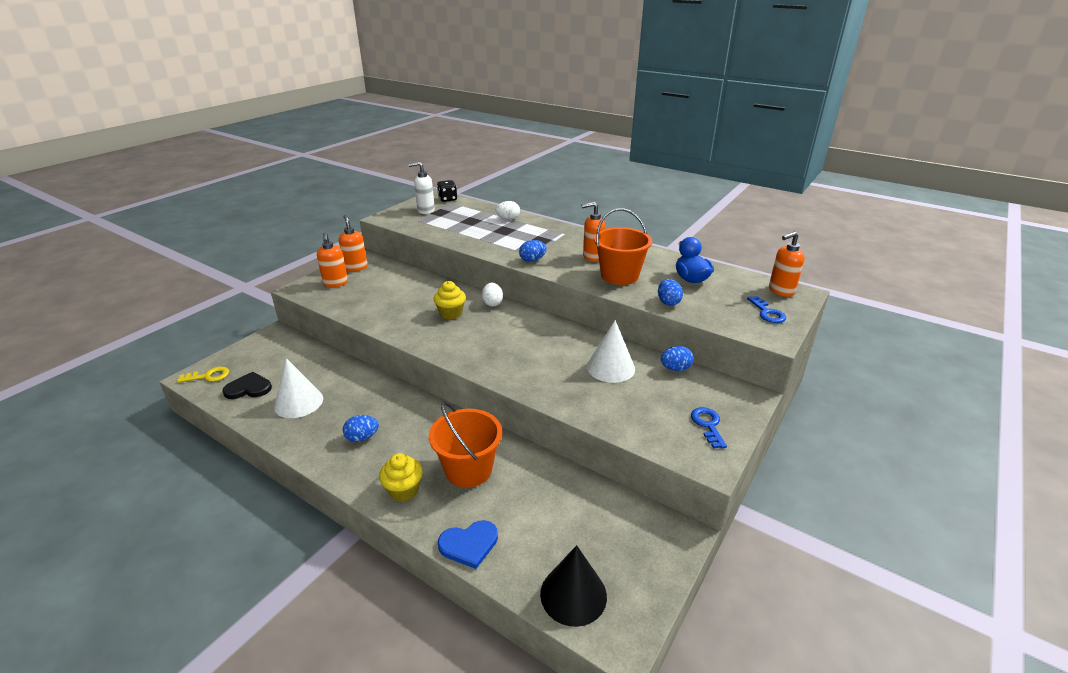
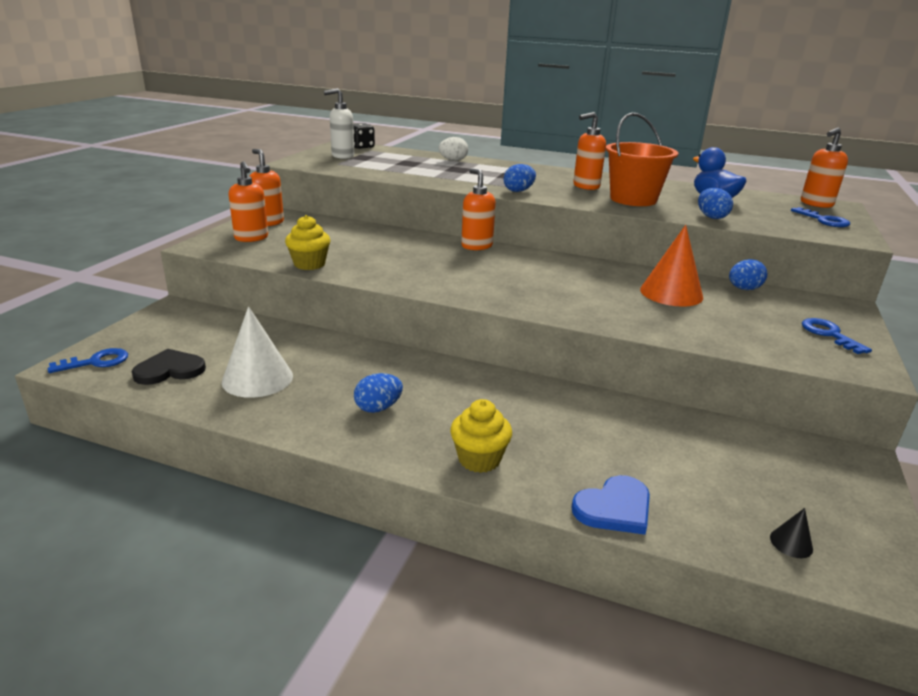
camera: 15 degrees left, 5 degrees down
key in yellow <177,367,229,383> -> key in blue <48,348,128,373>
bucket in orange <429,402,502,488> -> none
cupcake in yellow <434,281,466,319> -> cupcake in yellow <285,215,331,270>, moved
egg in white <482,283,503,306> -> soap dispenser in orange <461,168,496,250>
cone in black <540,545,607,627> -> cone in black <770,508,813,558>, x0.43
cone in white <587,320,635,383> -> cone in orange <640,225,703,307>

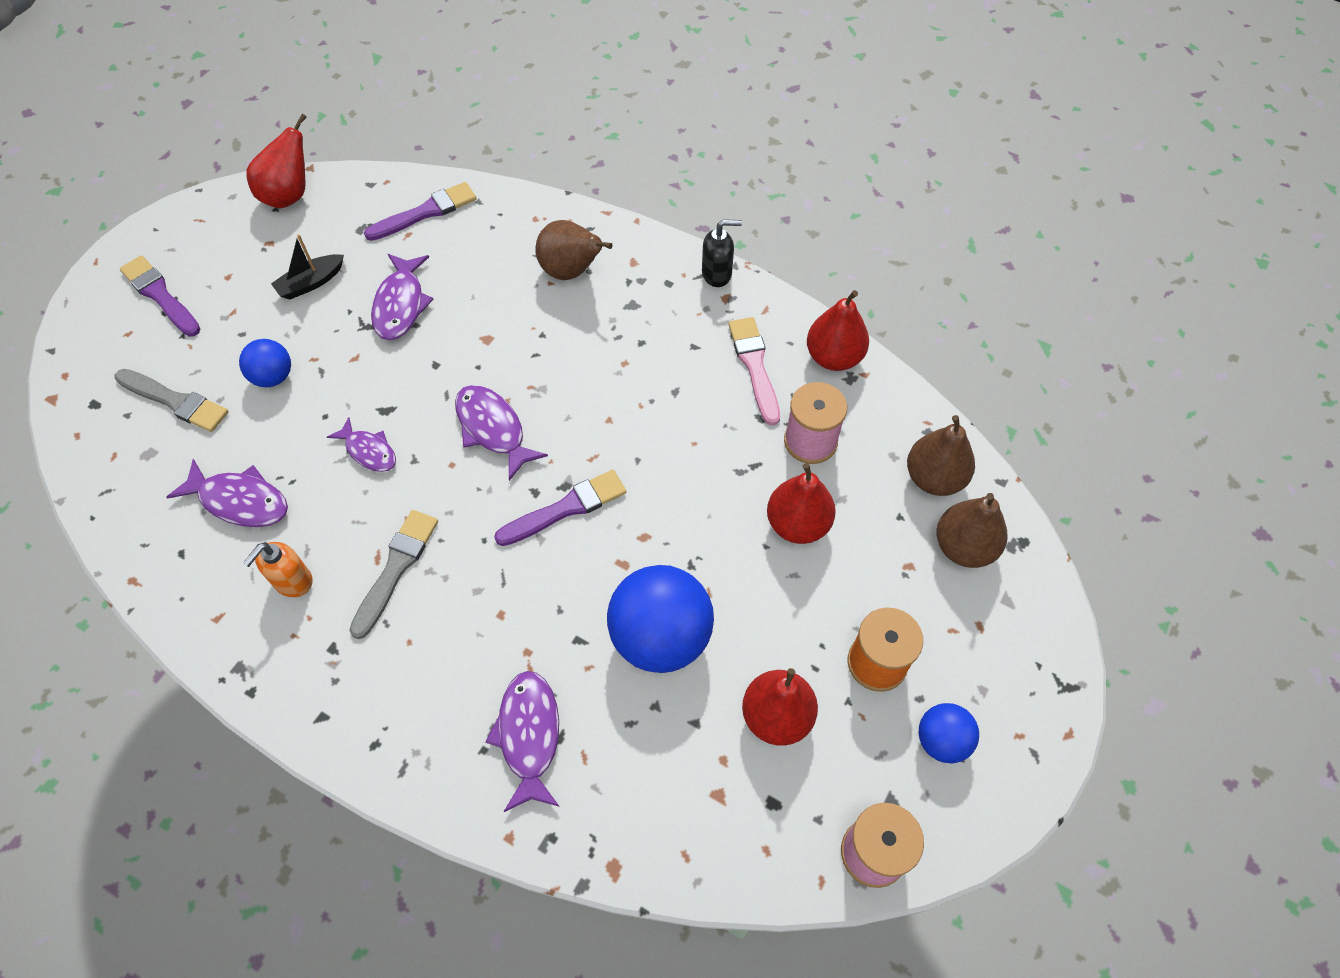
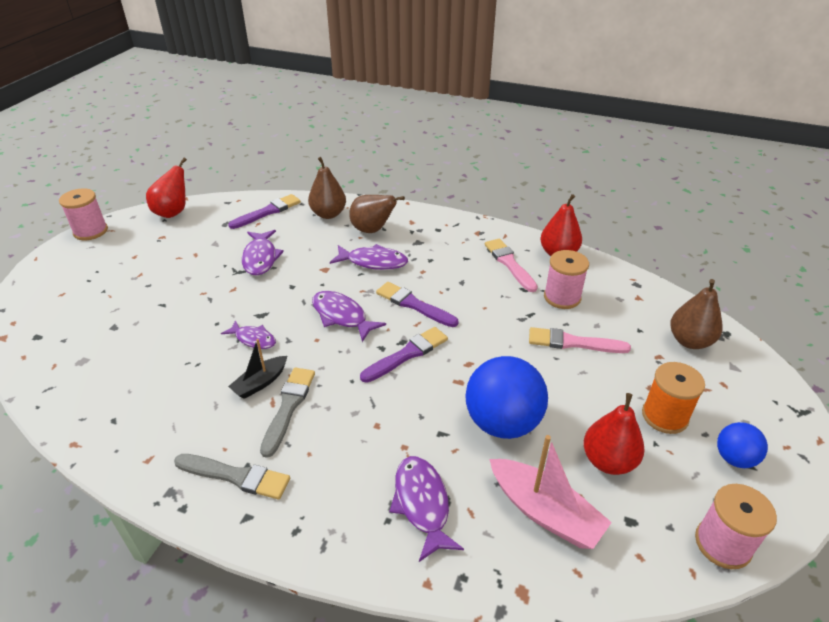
camera: 10 degrees left, 20 degrees down
brush in grey <114,369,229,432> -> brush in grey <174,454,290,499>, moved
brush in purple <120,255,201,337> -> brush in purple <376,282,458,327>, moved
fish in purple <167,459,288,527> -> fish in purple <330,244,408,270>, moved
ball in blue <239,339,291,388> -> none
soap dispenser in orange <243,542,313,597> -> none
boat in black <271,234,344,300> -> boat in black <228,339,287,399>, moved
soap dispenser in black <702,219,742,287> -> none
pear in red <767,463,836,544> -> brush in pink <529,327,631,353>
pear in brown <907,415,975,496> -> pear in brown <308,157,346,219>, moved
none -> spool in pink <59,188,108,240>
none -> boat in pink <489,435,612,549>

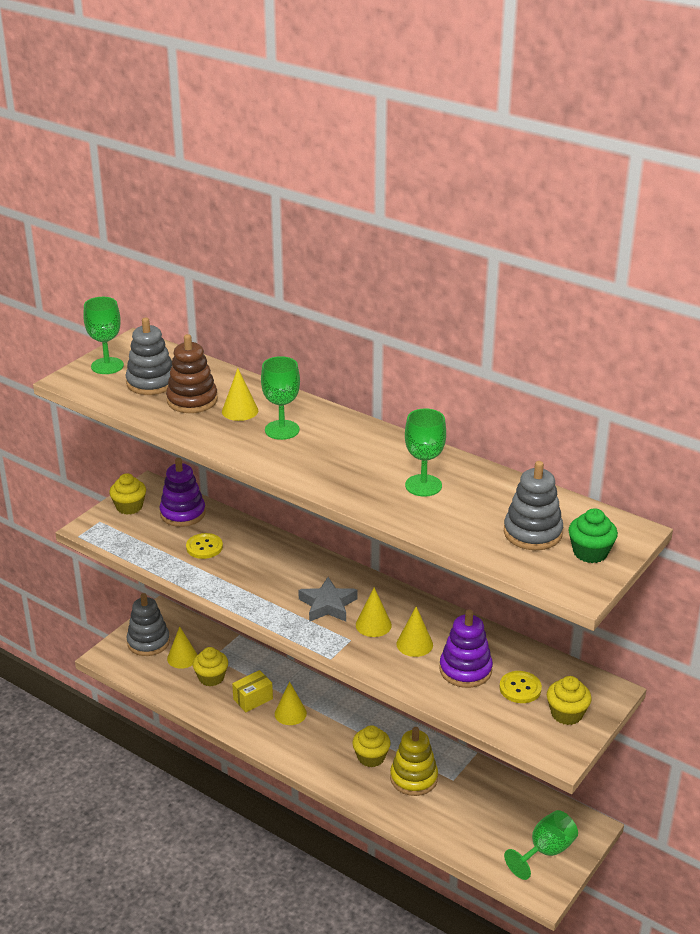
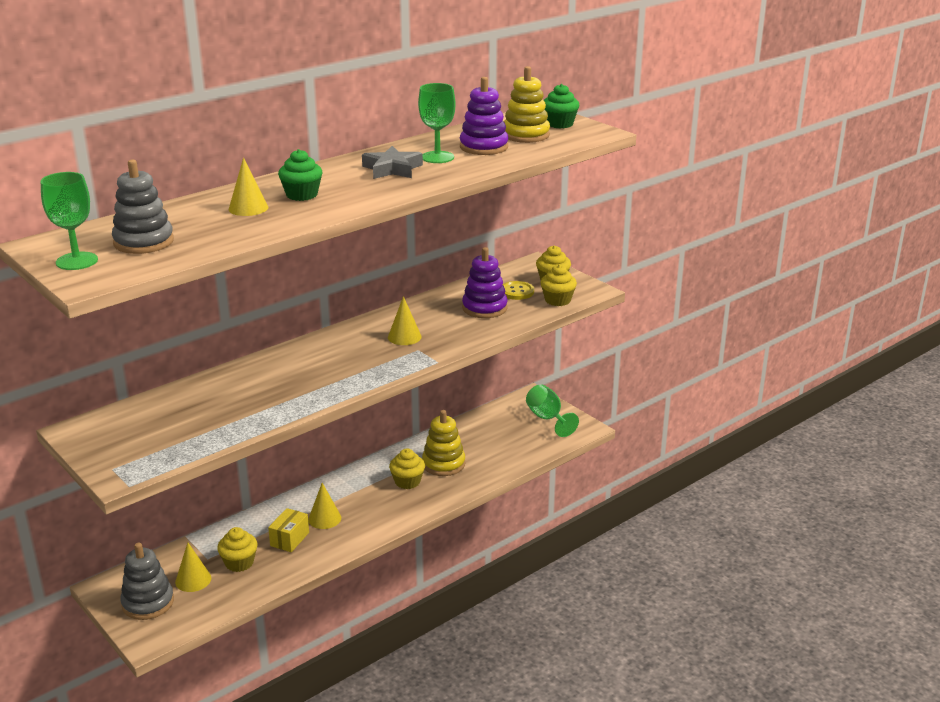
camera: 75 degrees left, 5 degrees down
cupcake in yellow <109,473,146,515> -> cupcake in yellow <540,264,577,306>, moved
stacking toy in purple <160,458,206,527> -> stacking toy in purple <460,77,509,155>, moved
stacking toy in brown <166,334,218,413> -> none
button in yellow <186,533,223,559> -> none
box in yellow <232,670,273,712> -> box in yellow <268,508,309,552>, 45 degrees clockwise
goblet in green <261,356,300,440> -> cupcake in green <278,149,323,201>
star in grey <298,577,357,622> -> star in grey <362,146,423,179>, moved
cone in yellow <397,606,433,657> -> none
stacking toy in grey <504,461,563,550> -> stacking toy in yellow <504,66,550,143>

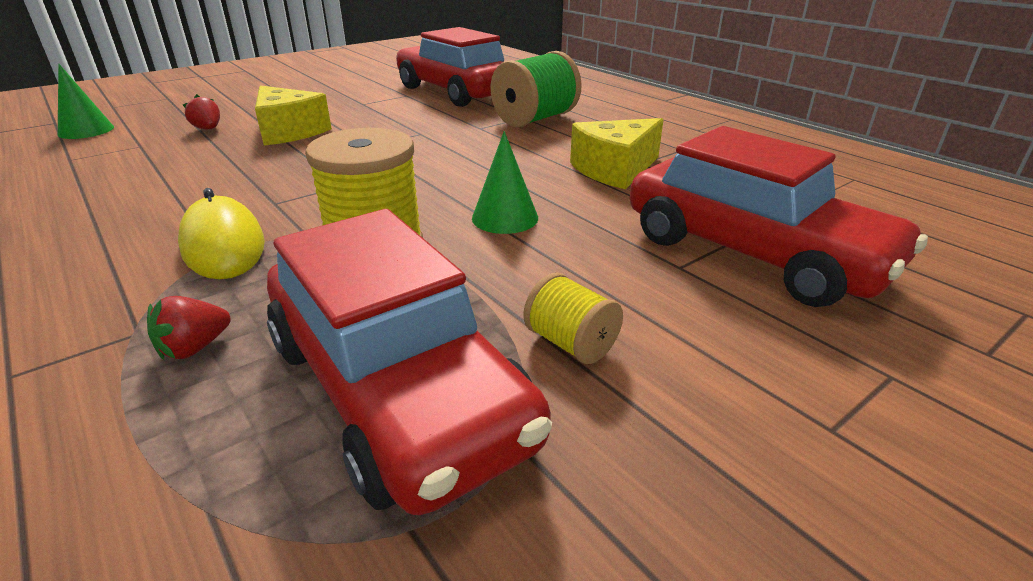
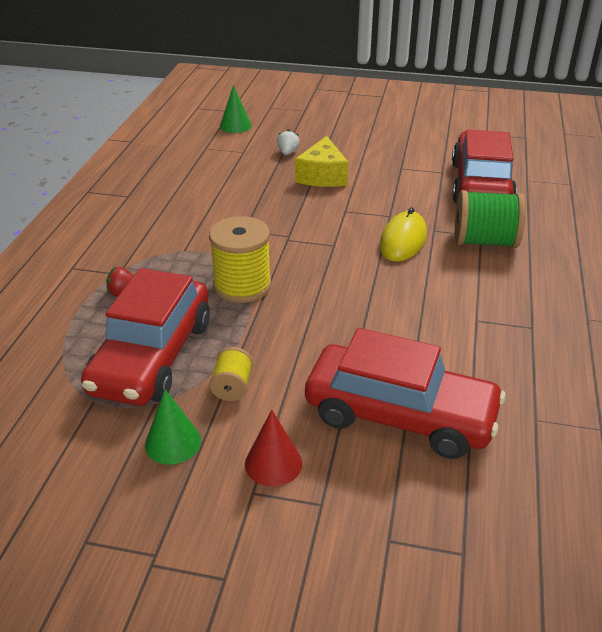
camera: 50 degrees right, 5 degrees up
mouse in yellow <178,188,265,279> -> mouse in yellow <379,207,427,262>, moved
strawberry in red <183,94,220,129> -> strawberry in white <277,129,300,155>
cone in green <472,131,538,234> -> cone in green <145,389,201,464>, moved
cheese in yellow <570,118,664,189> -> none
car in red <630,126,928,307> -> car in red <305,328,506,459>, 75 degrees counterclockwise
none -> cone in red <245,410,302,487>

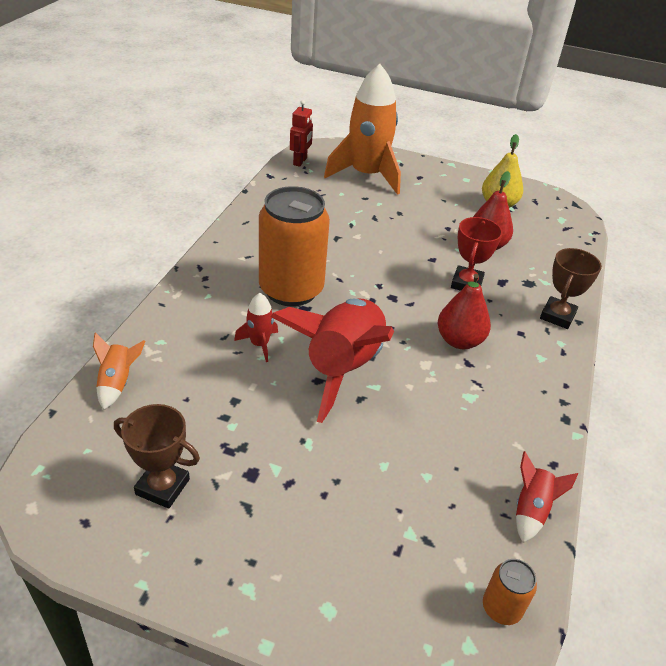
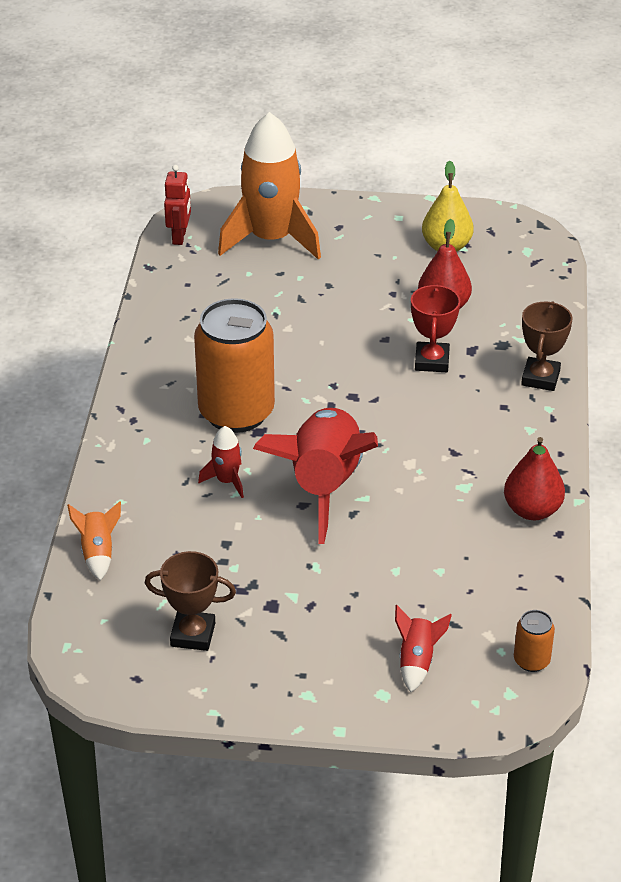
camera: 10 degrees left, 0 degrees up
pear in red <438,274,491,349> -> pear in red <504,437,565,520>, moved
rocket in red <516,451,578,543> -> rocket in red <395,605,452,692>, moved

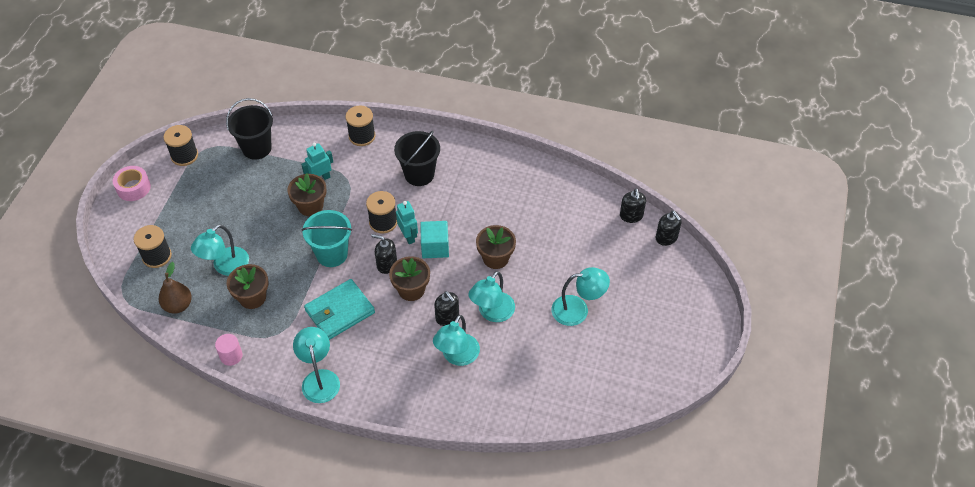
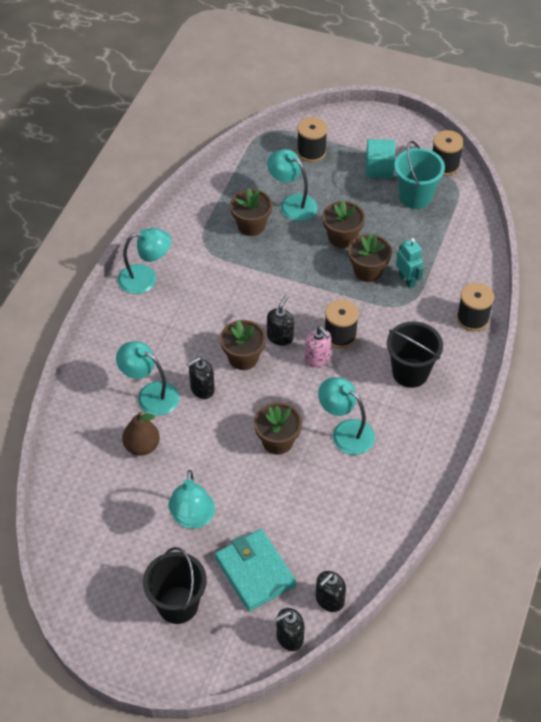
camera: 95 degrees right, 0 degrees up
tape in pink <113,166,151,201> -> none
pear in brown <159,262,192,313> -> pear in brown <122,411,160,456>, moved
cylinder in pink <215,334,243,366> -> none
bucket in black <226,98,273,160> -> bucket in black <143,547,207,624>, moved
bucket in turquoise <301,210,352,267> -> bucket in turquoise <394,141,445,209>, moved
wallet in turquoise <304,279,375,340> -> wallet in turquoise <215,529,296,611>, moved
robot in turquoise <396,201,418,244> -> soap dispenser in pink <305,327,332,367>
cube in turquoise <420,221,449,258> -> cube in turquoise <366,139,396,178>, moved
lamp in turquoise <468,271,515,322> -> lamp in turquoise <318,377,375,455>, moved
soap dispenser in black <620,188,646,223> -> soap dispenser in black <315,571,346,612>, 45 degrees counterclockwise
none -> flower pot in brown <322,200,365,248>

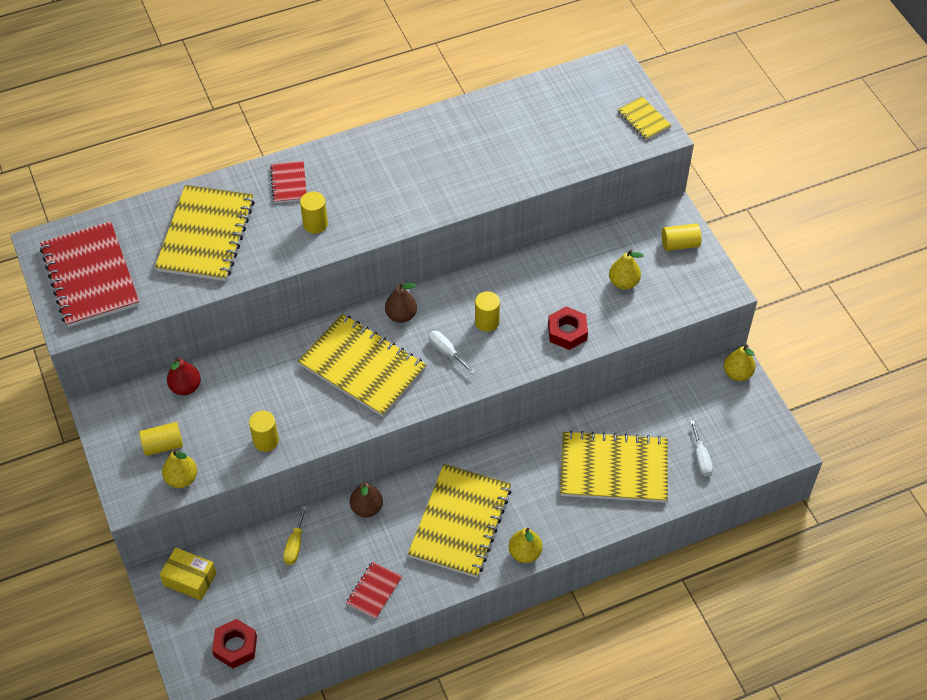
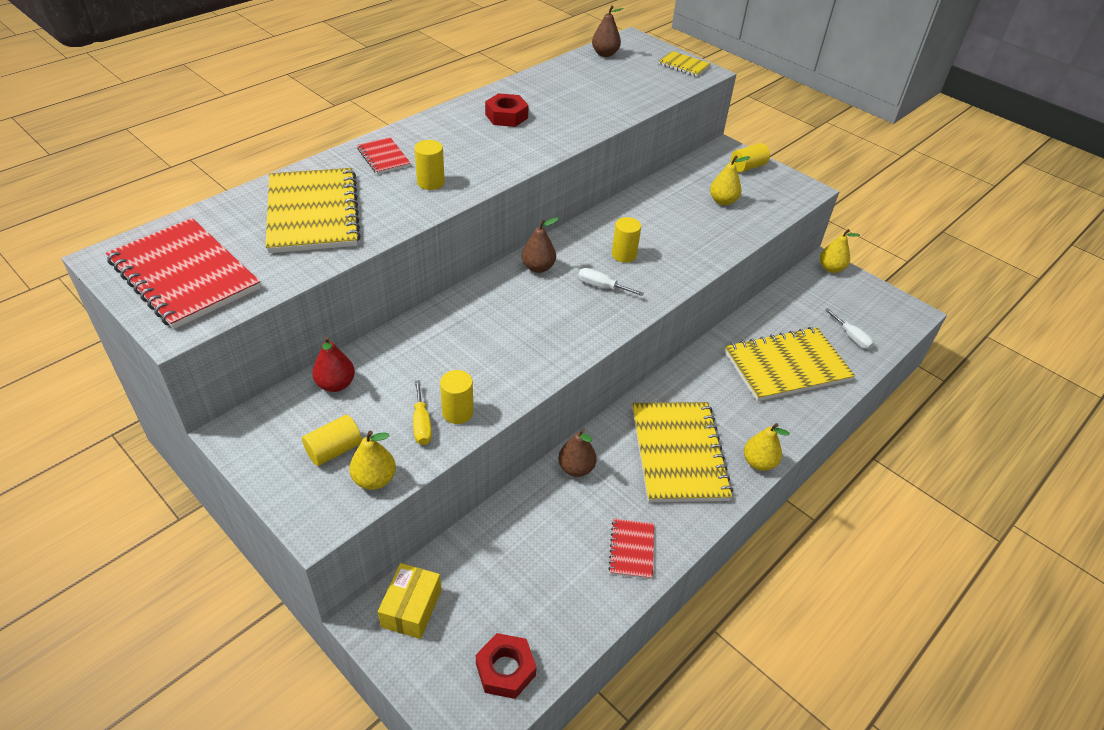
camera: 25 degrees left, 10 degrees down
box in yellow <160,547,217,601> -> box in yellow <378,563,441,639>, 75 degrees counterclockwise
screwdriver in yellow <283,505,307,565> -> screwdriver in yellow <413,380,432,445>, moved
notebook in yellow <298,314,426,417> -> none
nut in red <548,306,588,350> -> nut in red <485,93,529,127>, moved
none -> pear in brown <592,5,624,57>

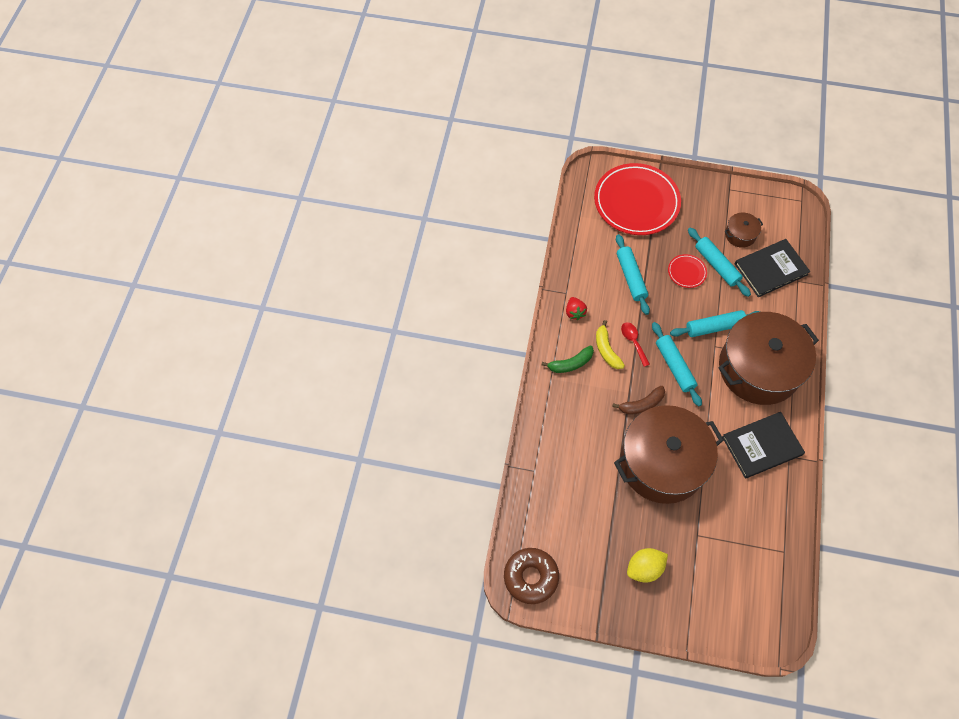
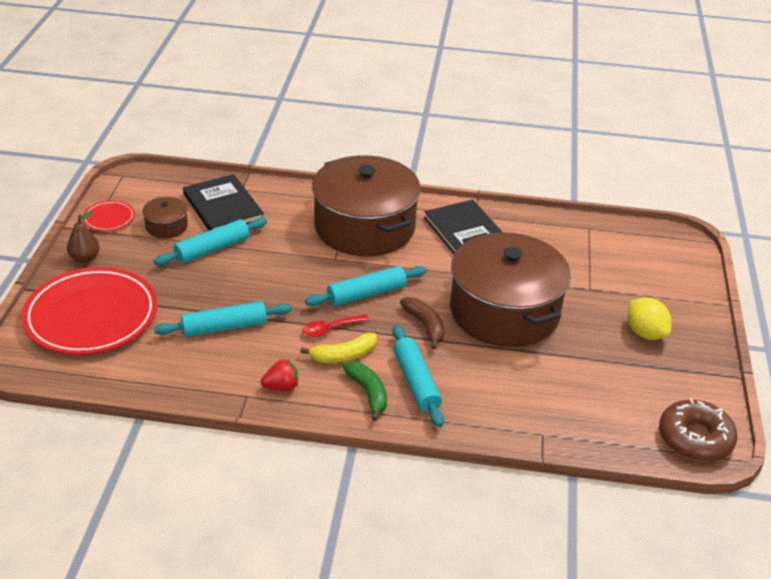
camera: 95 degrees left, 25 degrees down
plate in red <668,254,707,288> -> plate in red <83,201,135,231>, moved
rolling pin in turquoise <670,310,760,337> -> rolling pin in turquoise <392,325,444,427>, moved
none -> pear in brown <67,211,100,263>

